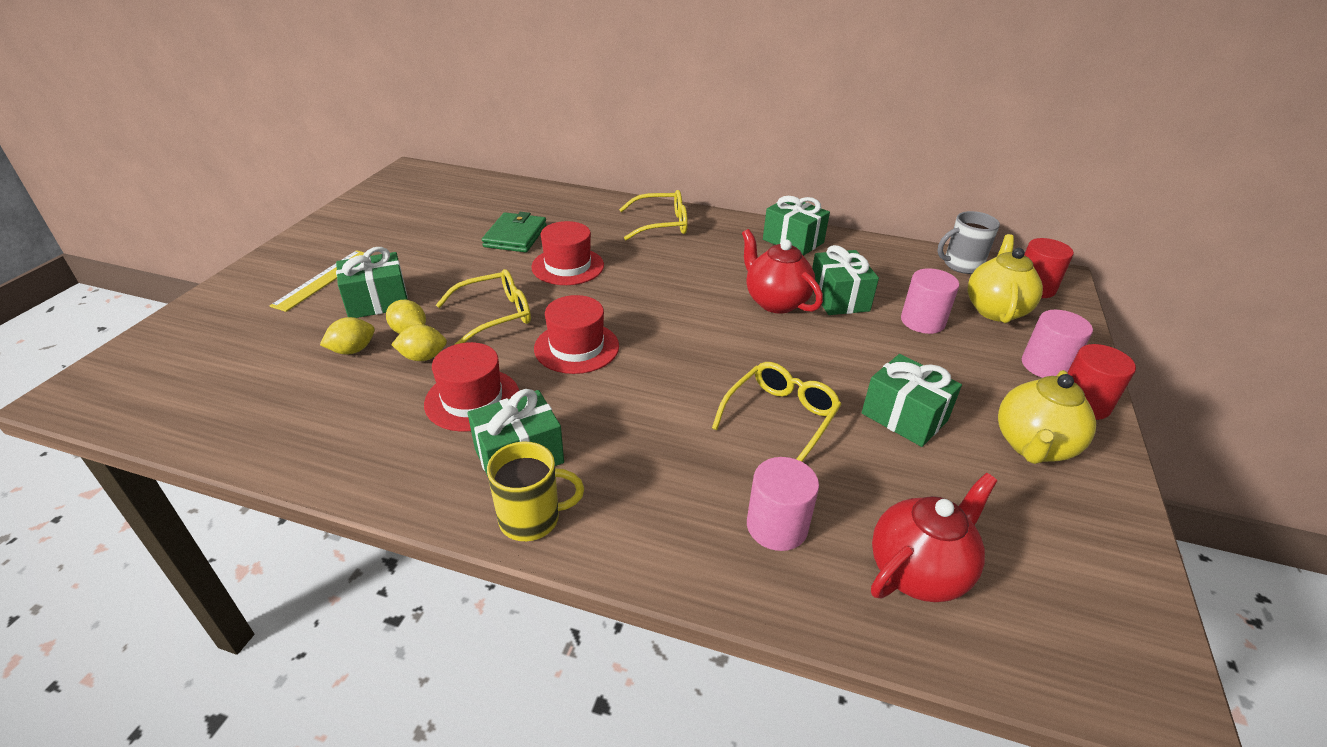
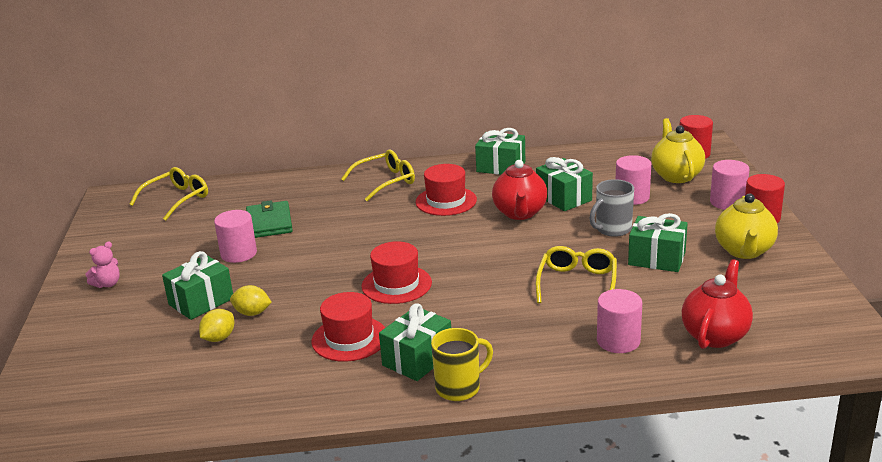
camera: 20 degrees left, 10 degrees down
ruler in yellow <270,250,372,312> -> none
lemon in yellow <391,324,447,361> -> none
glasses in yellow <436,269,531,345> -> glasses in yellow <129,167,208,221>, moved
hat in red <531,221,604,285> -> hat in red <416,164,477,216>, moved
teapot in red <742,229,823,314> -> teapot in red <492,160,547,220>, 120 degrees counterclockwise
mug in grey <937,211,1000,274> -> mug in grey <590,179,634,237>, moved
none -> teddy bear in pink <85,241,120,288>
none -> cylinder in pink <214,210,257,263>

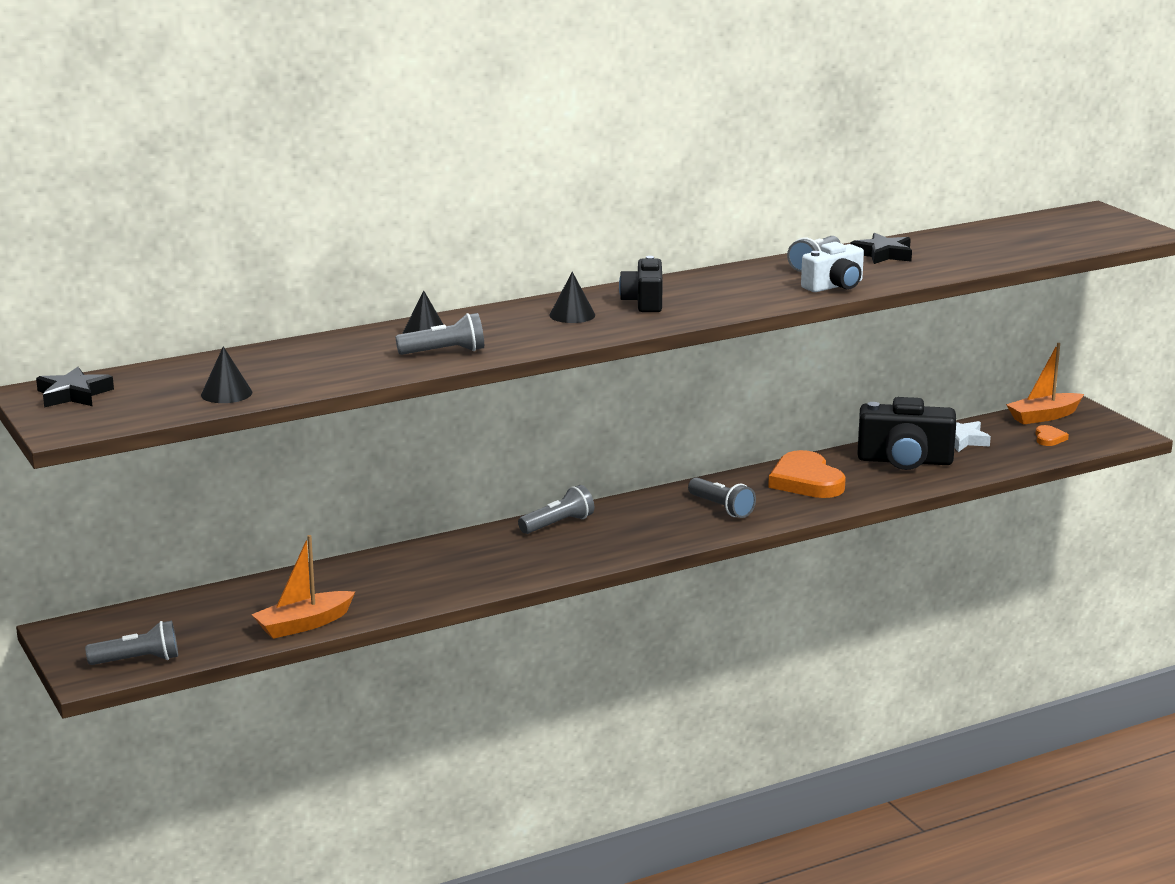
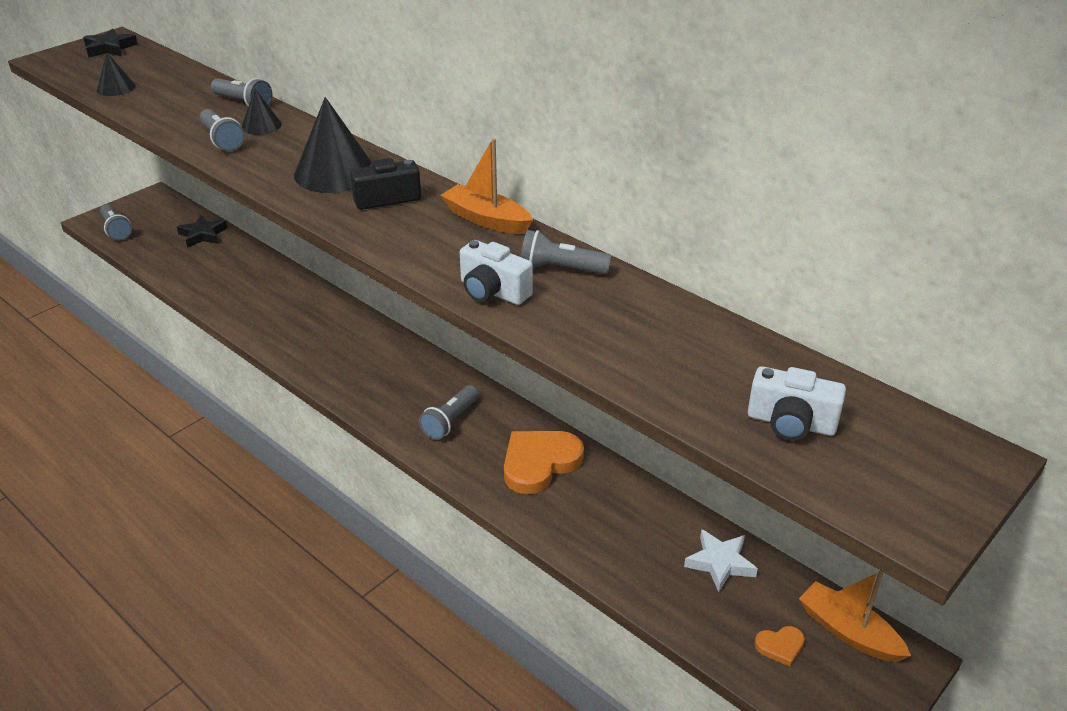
camera: 70 degrees right, 15 degrees up
boat in orange <251,535,355,639> -> boat in orange <441,138,533,234>, moved
flashlight in grey <518,485,594,534> -> flashlight in grey <211,78,273,107>, moved
cone in black <549,272,595,323> -> cone in black <294,97,372,193>, x1.89
star in black <851,233,912,264> -> star in black <177,215,227,248>, moved
camera in black <857,397,956,470> -> none
none -> camera in white <748,366,846,441>

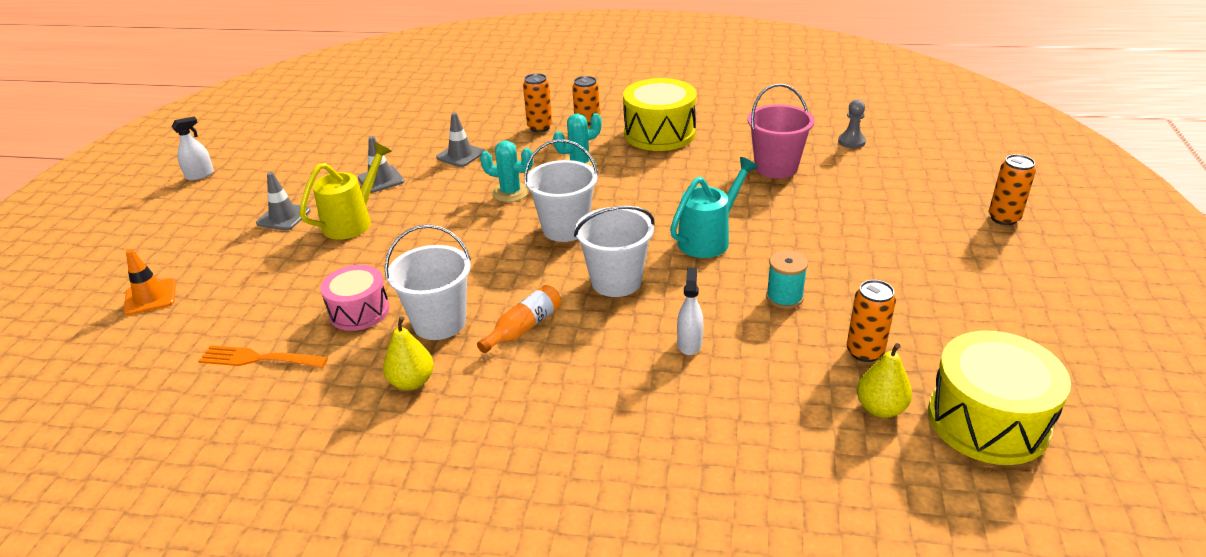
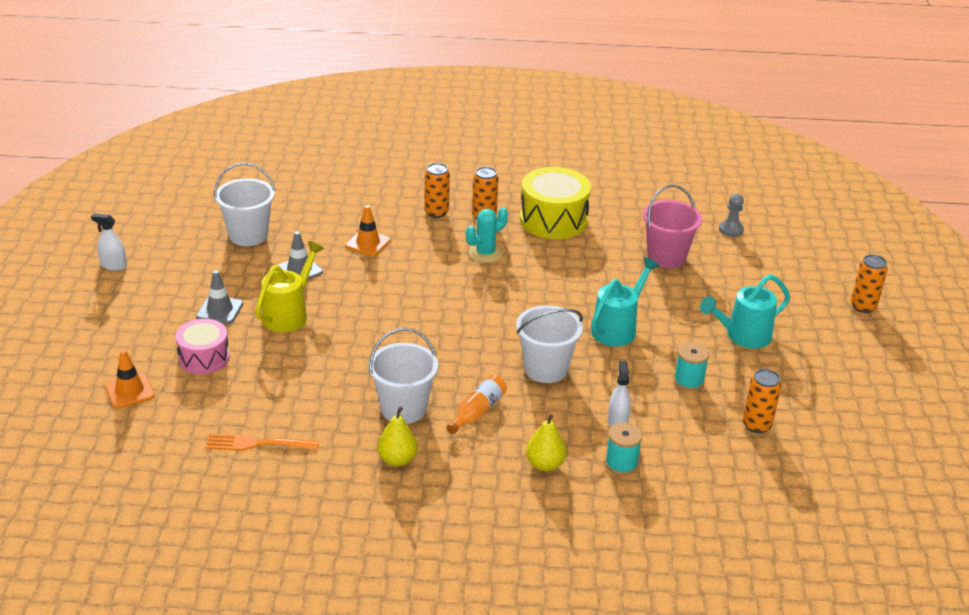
camera: 10 degrees left, 0 degrees up
spray bottle in white <171,116,214,181> -> spray bottle in white <91,213,127,271>, 120 degrees counterclockwise
drum in pink <320,265,390,331> -> drum in pink <175,319,230,374>, moved
traffic cone in grey <436,112,484,167> -> traffic cone in orange <345,205,391,256>
cactus in turquoise <480,141,533,202> -> none
bucket in white <524,139,598,242> -> bucket in white <214,163,275,246>, moved
pear in yellow <857,343,912,418> -> pear in yellow <526,414,566,471>, moved
drum in yellow <928,331,1071,465> -> none
none -> spool in turquoise <605,423,642,475>
none -> watering can in turquoise <700,274,790,349>

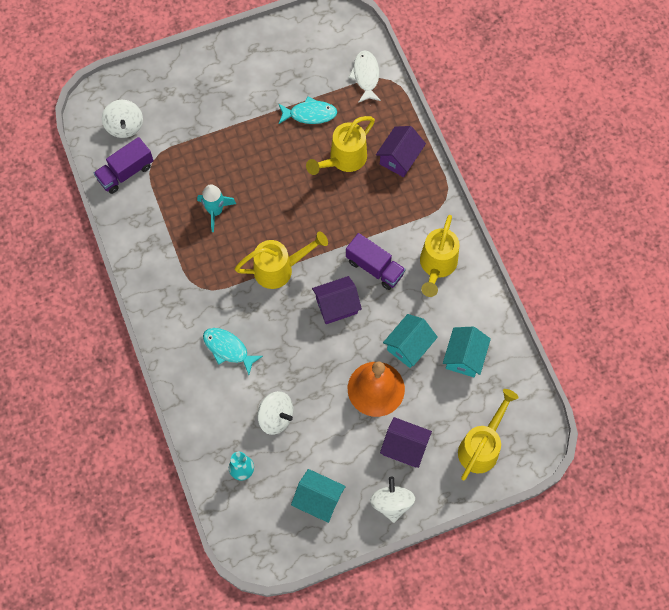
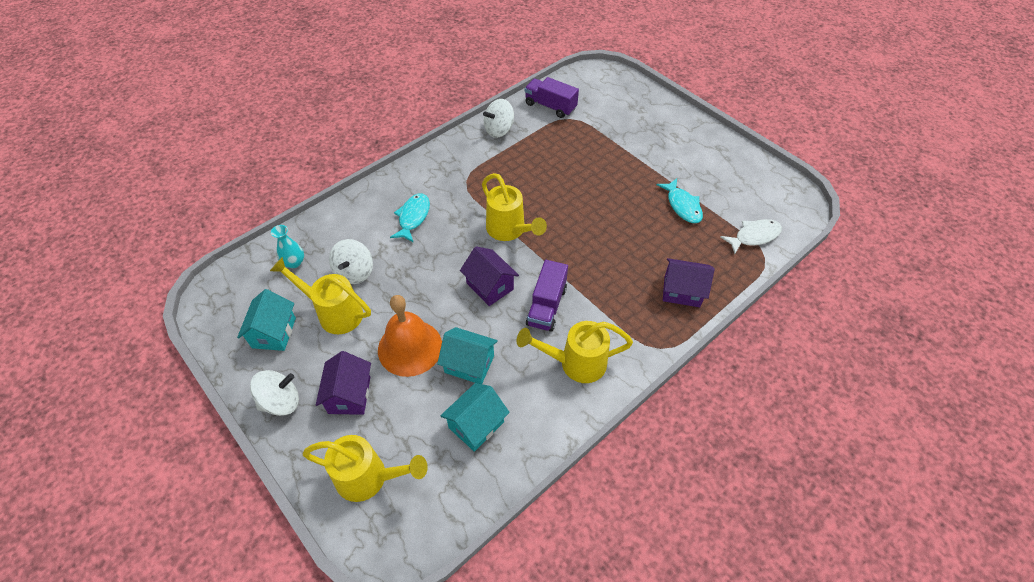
camera: 70 degrees right, 15 degrees down
spinning top in white <102,100,143,138> -> spinning top in white <483,99,514,138>, moved
rocket in turquoise <197,184,236,232> -> none
watering can in yellow <306,116,375,175> -> watering can in yellow <270,257,371,334>, moved
house in turquoise <443,327,491,377> -> house in turquoise <440,383,510,452>, 45 degrees counterclockwise

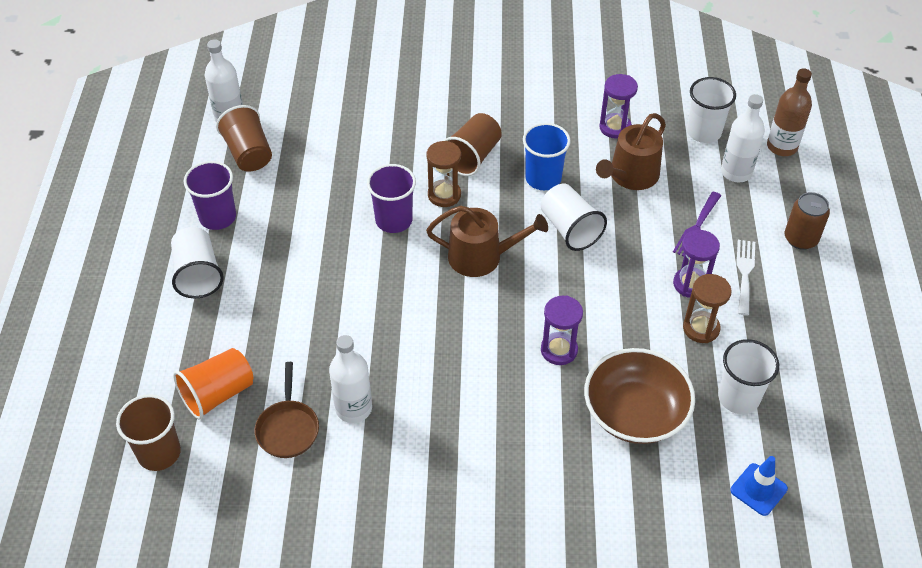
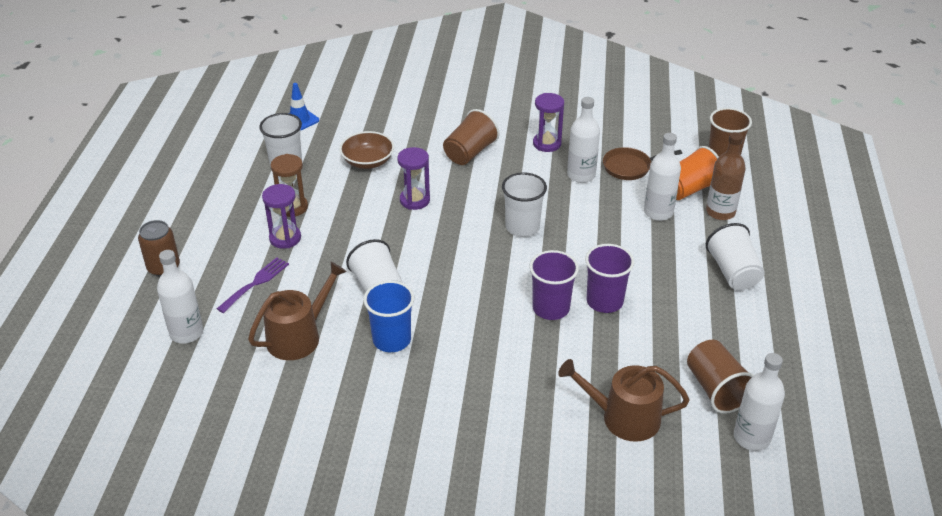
camera: 175 degrees left, 10 degrees down
cup in purple <184,161,236,230> -> cup in purple <585,244,634,313>, moved
pan in brown <254,362,319,458> -> pan in brown <603,147,682,180>, 105 degrees counterclockwise
hourglass in brown <426,141,461,207> -> none
watering can in brown <426,206,548,277> -> watering can in brown <558,359,690,442>, moved
cup in brown <443,113,502,176> -> cup in brown <443,109,499,165>, moved
bowl in brown <584,348,695,444> -> bowl in brown <340,131,394,169>, x0.66
hourglass in purple <599,74,638,139> -> hourglass in purple <533,93,564,152>, moved
cup in white <687,77,736,143> -> cup in white <502,172,547,237>, moved
fork in white <736,240,755,315> -> none
bottle in brown <767,68,812,156> -> bottle in brown <706,132,746,220>, moved
none -> bottle in white <644,133,681,221>

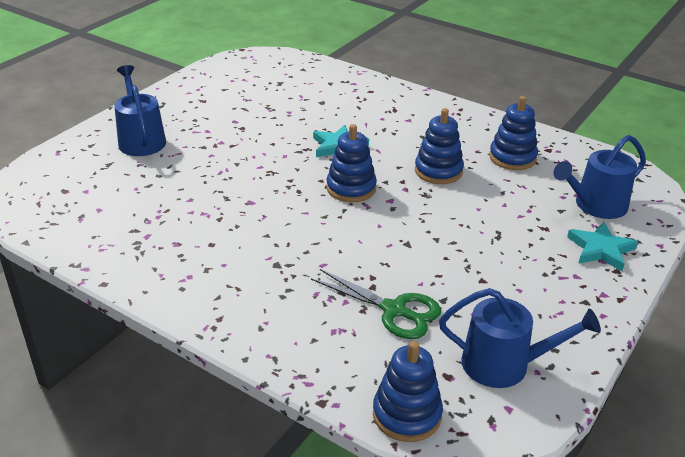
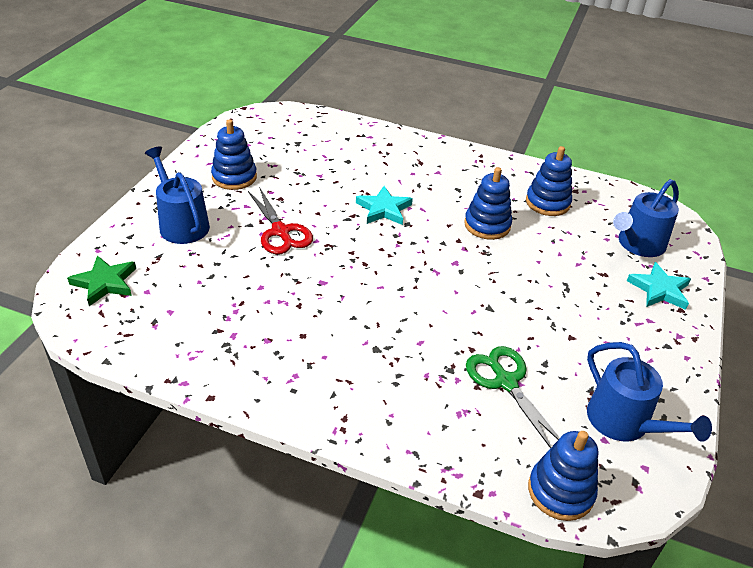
camera: 15 degrees left, 5 degrees up
scissors in green <311,269,441,339> -> scissors in green <466,346,560,448>, 135 degrees counterclockwise
stacking toy in blue <326,124,377,202> -> stacking toy in blue <211,119,257,190>, moved
watering can in blue <439,288,601,388> -> watering can in blue <587,342,712,442>, 60 degrees clockwise
none -> star in green <67,255,136,306>
none -> scissors in red <248,187,313,254>

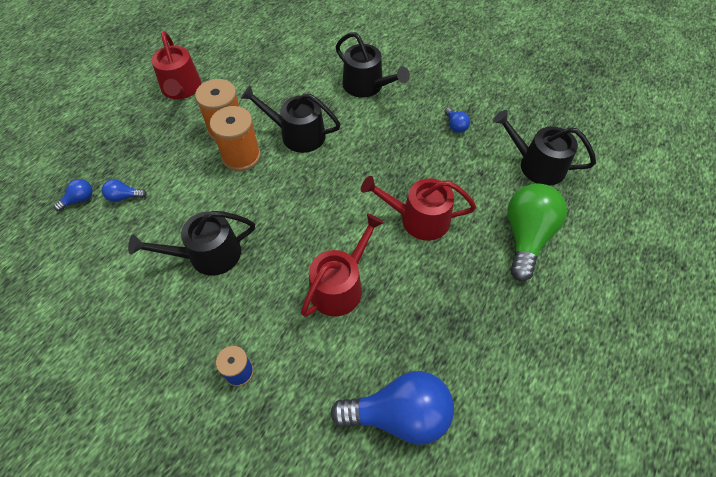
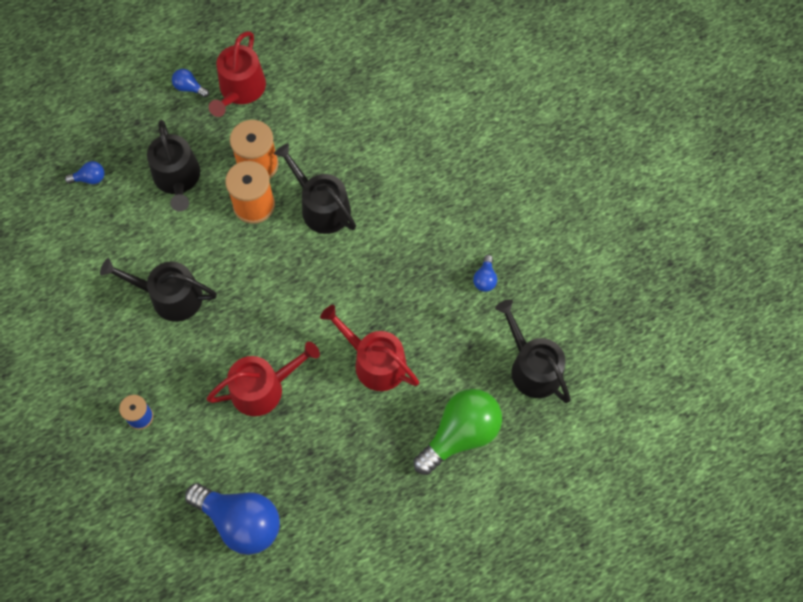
camera: 30 degrees right, 10 degrees up
light bulb in blue <102,179,146,202> -> light bulb in blue <172,69,209,97>, moved
watering can in black <336,32,410,98> -> watering can in black <147,120,200,212>, moved

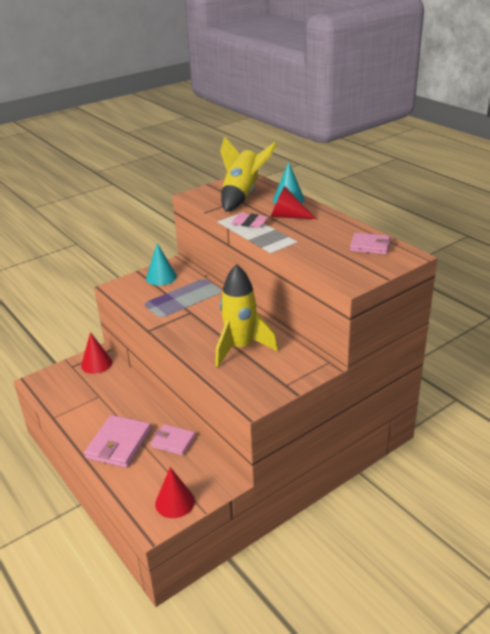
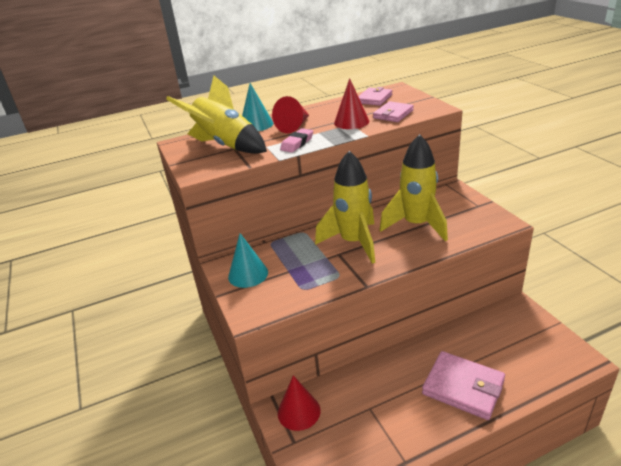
camera: 75 degrees left, 0 degrees up
wallet in pink <151,424,195,455> -> wallet in pink <373,101,414,122>, moved
cone in red <155,467,195,518> -> cone in red <334,78,369,129>, moved
none -> rocket in yellow <315,151,375,264>

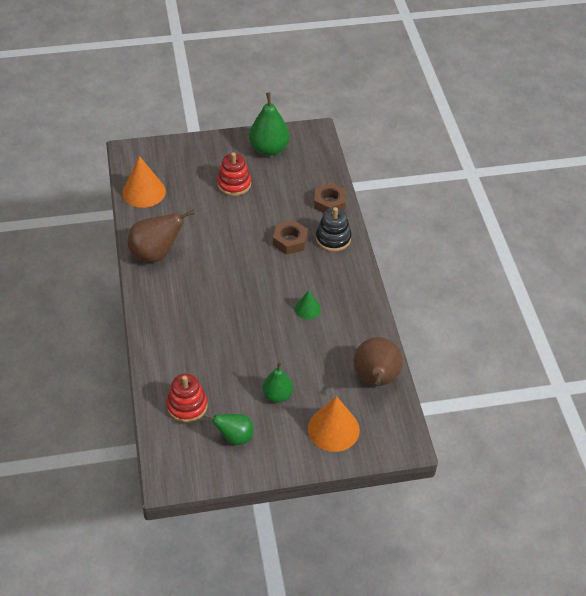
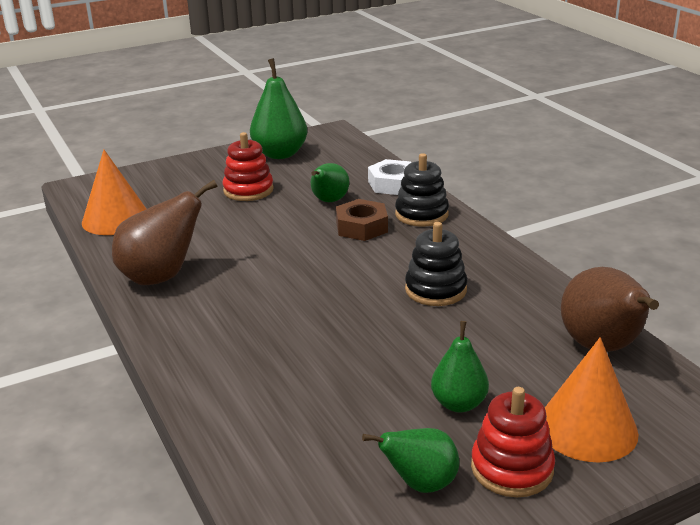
camera: 15 degrees left, 20 degrees down
stacking toy in red <167,374,208,423> -> stacking toy in red <471,387,555,497>, moved
cone in green <295,290,321,319> -> stacking toy in black <405,222,467,306>
nut in brown <314,183,346,213> -> nut in white <368,159,412,195>
none -> pear in green <311,163,349,202>

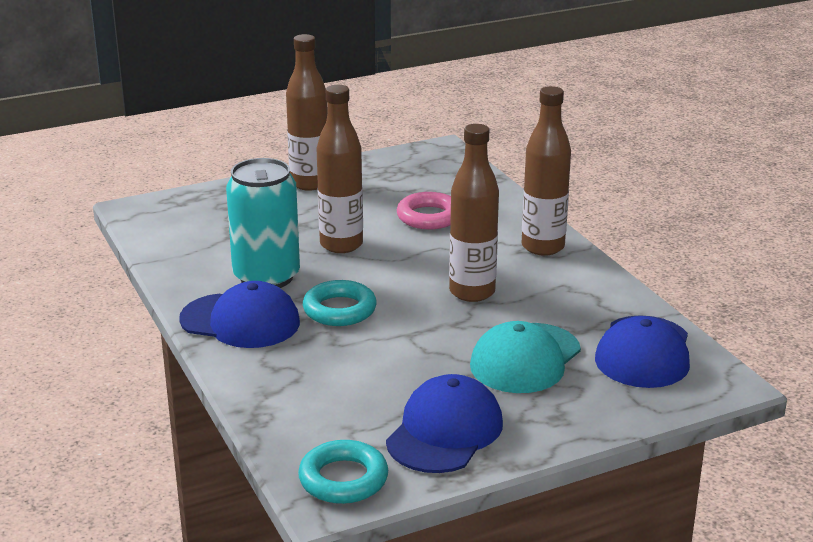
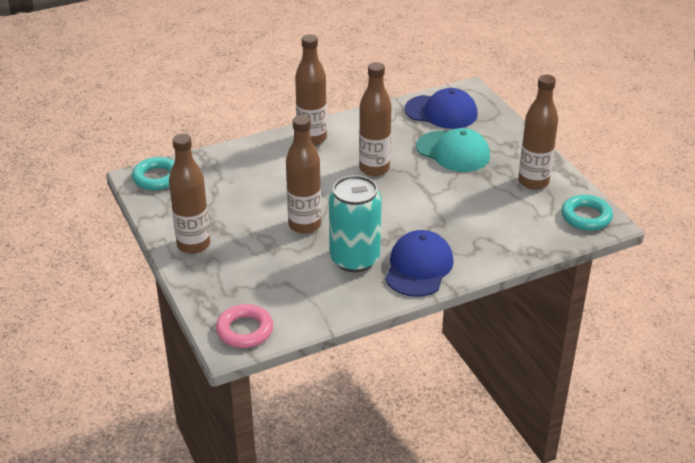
camera: 90 degrees left, 10 degrees up
ring in turquoise <303,280,377,326> -> ring in turquoise <132,157,175,190>, moved
cap in blue <386,374,503,473> -> bottle in brown <518,75,558,190>
ring in pink <397,192,451,230> -> ring in pink <216,304,273,348>, moved

